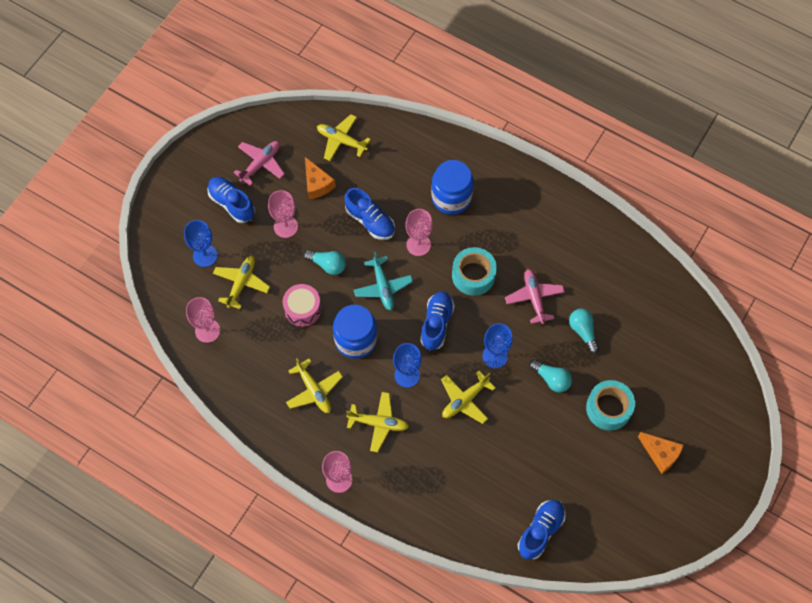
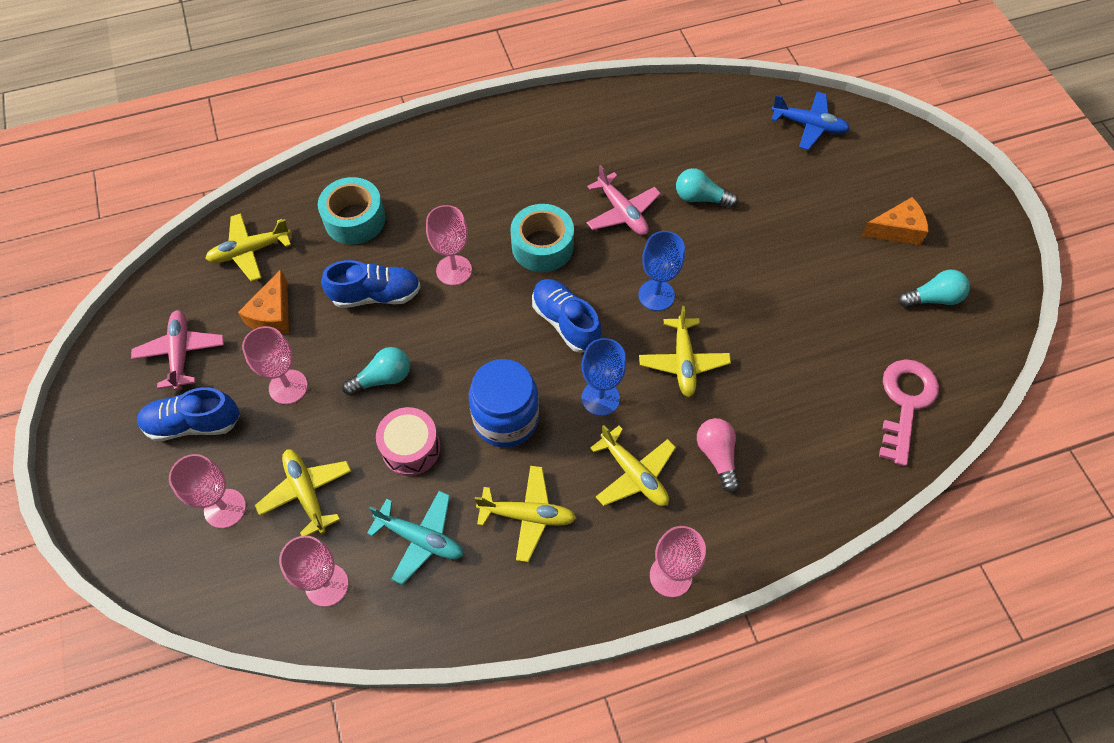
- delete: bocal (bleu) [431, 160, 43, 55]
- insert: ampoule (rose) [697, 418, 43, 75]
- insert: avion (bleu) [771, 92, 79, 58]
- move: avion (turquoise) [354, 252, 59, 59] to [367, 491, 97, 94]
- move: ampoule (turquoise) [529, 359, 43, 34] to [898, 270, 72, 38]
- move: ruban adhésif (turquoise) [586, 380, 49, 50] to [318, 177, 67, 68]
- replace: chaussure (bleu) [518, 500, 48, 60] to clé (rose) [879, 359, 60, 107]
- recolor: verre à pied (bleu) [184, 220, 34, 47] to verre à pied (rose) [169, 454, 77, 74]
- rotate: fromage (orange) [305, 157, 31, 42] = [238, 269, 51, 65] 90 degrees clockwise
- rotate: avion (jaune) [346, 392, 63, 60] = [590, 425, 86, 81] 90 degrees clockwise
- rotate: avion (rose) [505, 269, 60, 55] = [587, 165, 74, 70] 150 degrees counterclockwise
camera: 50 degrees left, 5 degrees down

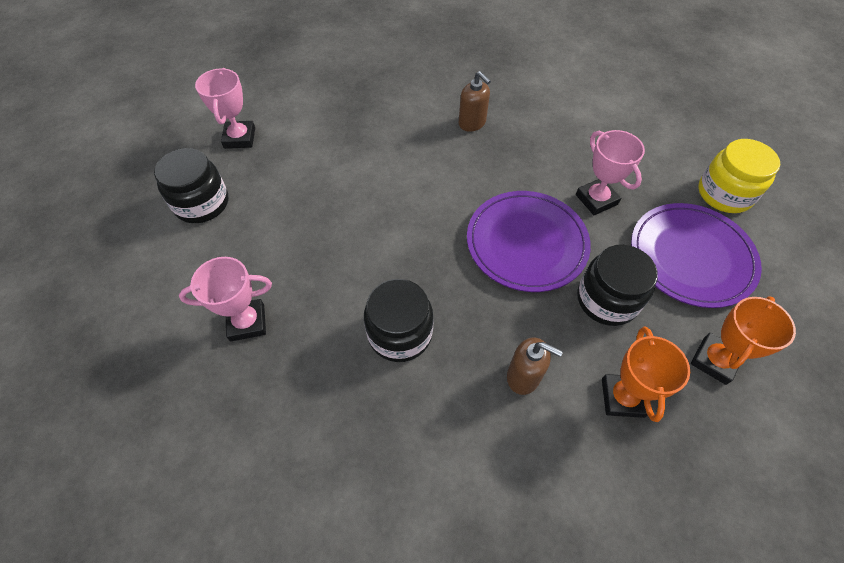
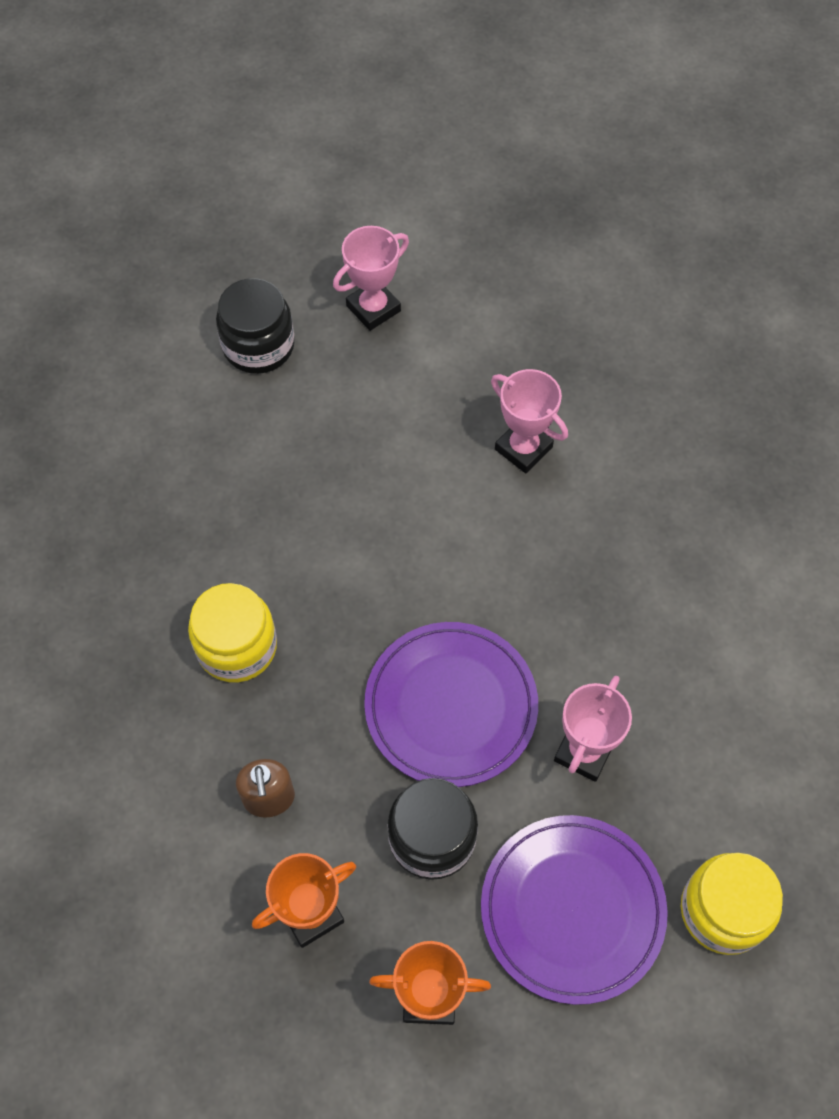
- delete: distributeur de savon (marron) [459, 71, 32, 61]
- move: trophée (rose) [179, 257, 93, 85] to [491, 369, 77, 104]
- recolor: bocal (noir) [364, 279, 69, 83] to bocal (jaune) [188, 583, 89, 99]
camera: 55 degrees right, 5 degrees up

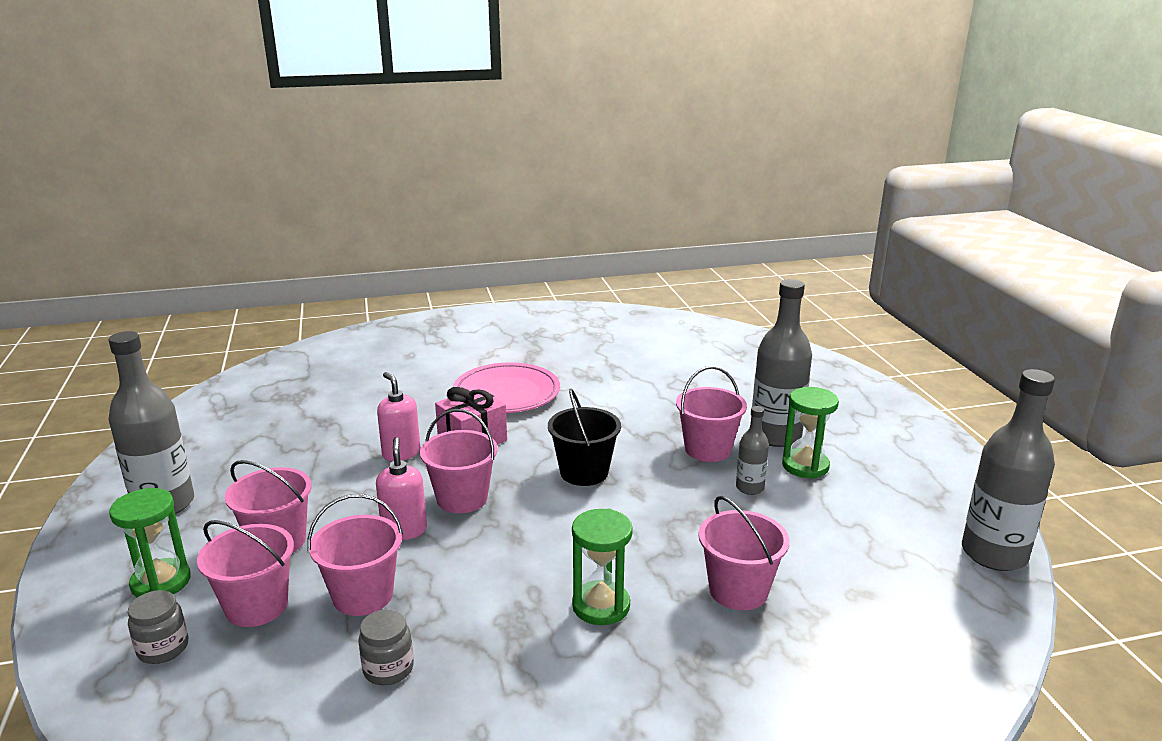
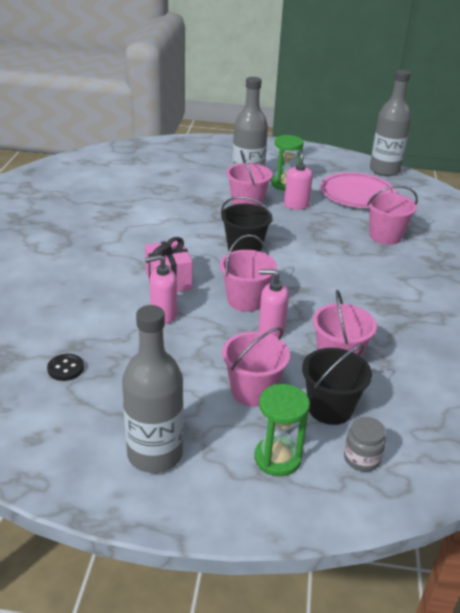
- delete: bocal (gris) [358, 609, 56, 76]
- delete: sablier (vert) [572, 509, 61, 116]
- insert: bouton (noir) [47, 354, 37, 27]
- move: assiette (rose) [453, 362, 107, 51] to [320, 172, 76, 36]
- replace: bouteille (gris) [736, 406, 33, 89] to distributeur de savon (rose) [284, 150, 29, 60]
- recolor: seau (rose) [197, 520, 97, 107] to seau (noir) [302, 344, 70, 81]
camera: 70 degrees left, 10 degrees up

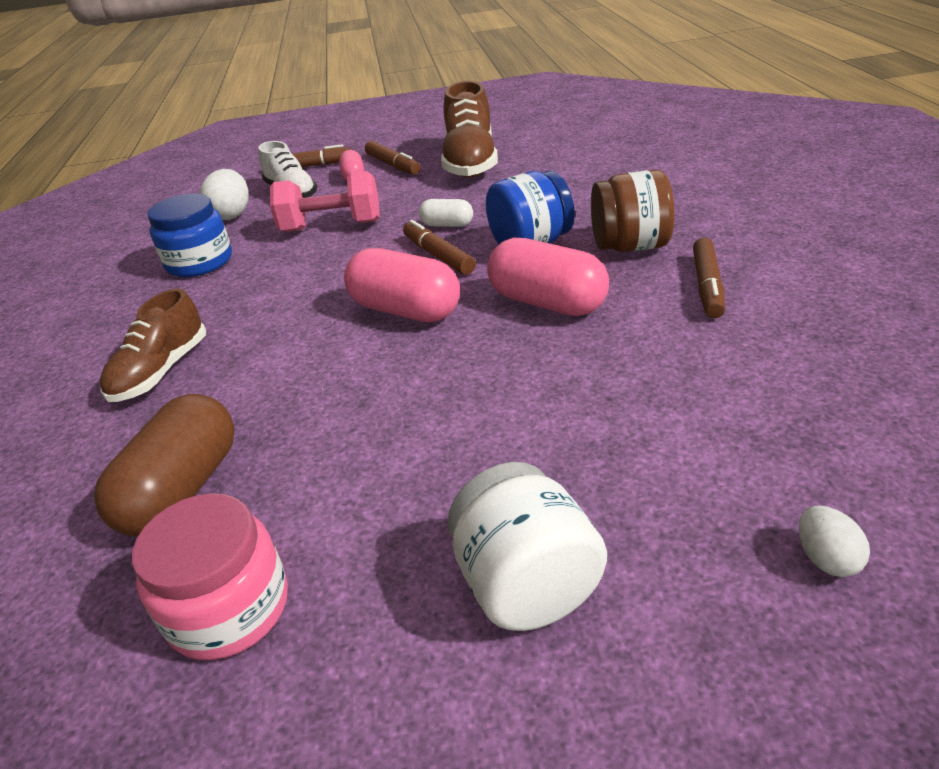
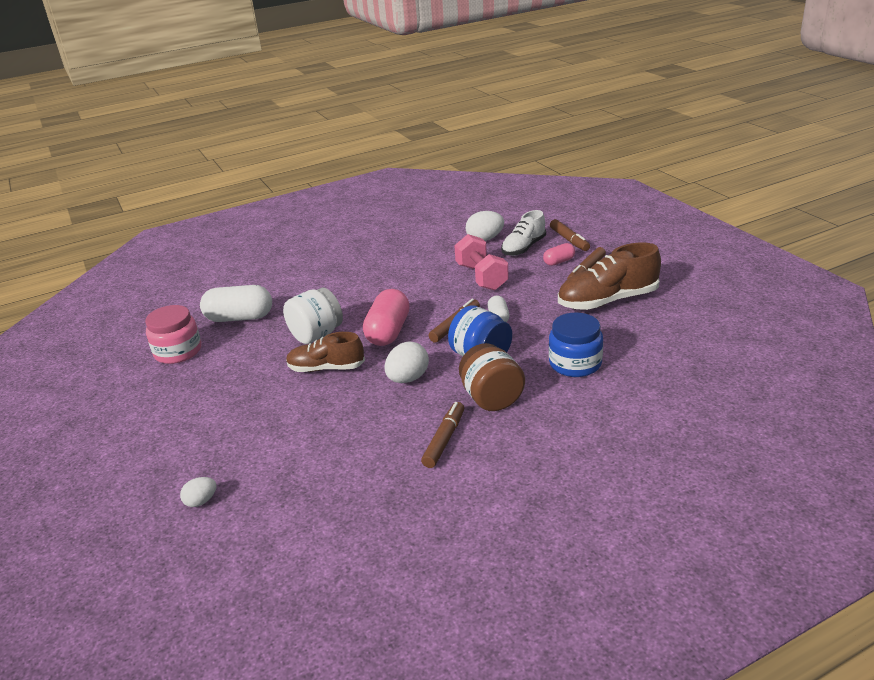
- move: chaussure (marron) [100, 289, 106, 113] to [286, 332, 79, 40]
- move: bocal (bleu) [147, 193, 85, 84] to [549, 313, 54, 64]
- move: bocal (blanc) [448, 462, 159, 169] to [283, 288, 60, 56]
- replace: gélule (rose) [487, 238, 122, 78] to œuf (blanc) [384, 341, 45, 42]
- recolor: gélule (marron) [94, 394, 140, 143] to gélule (blanc) [200, 285, 72, 37]
- rotate: feutre (marron) [693, 238, 32, 80] = [421, 402, 43, 66] 120 degrees clockwise
camera: 70 degrees right, 5 degrees down

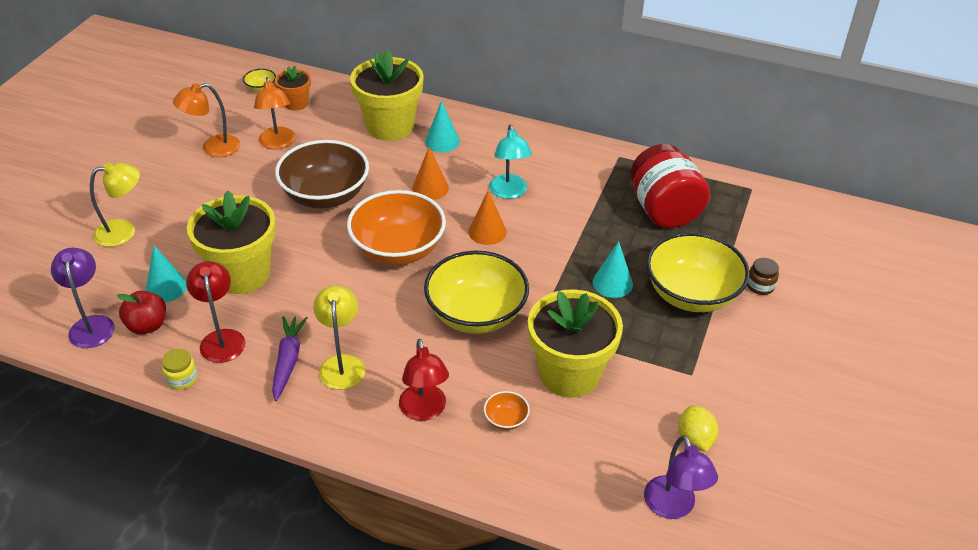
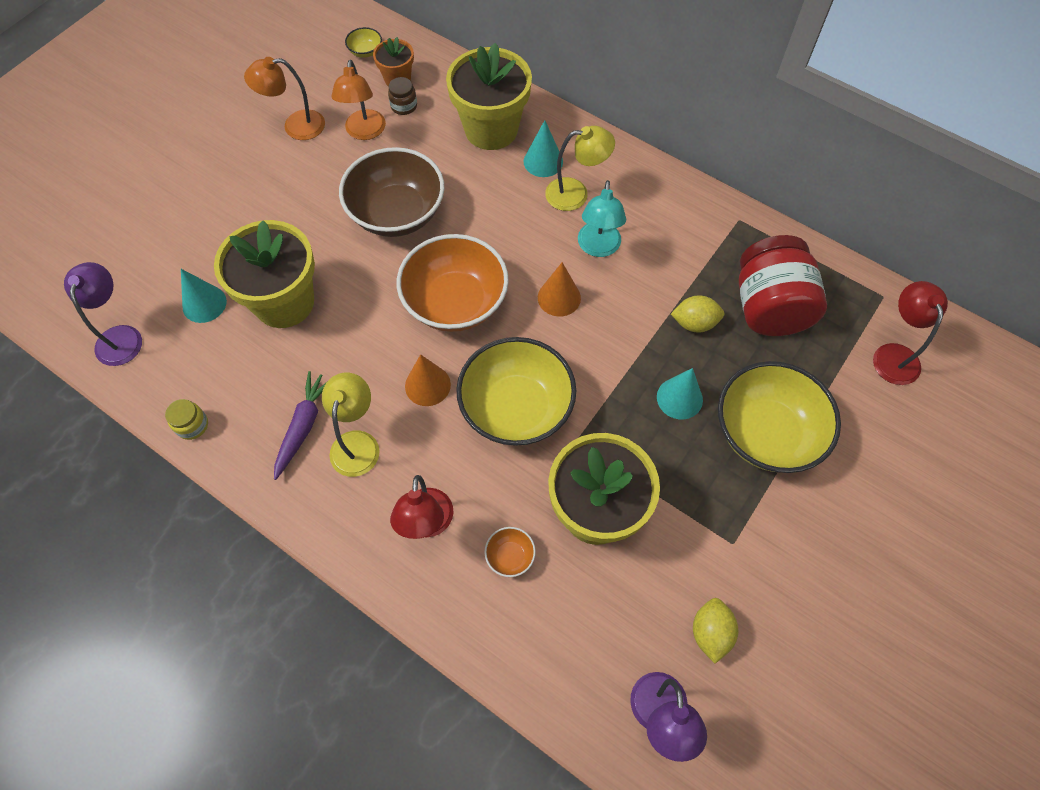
- delete: pomme (rouge) [117, 291, 49, 43]
- insert: citron (jaune) [671, 295, 53, 38]
- move: lampe (jaune) [90, 162, 50, 85] to [545, 126, 70, 85]
- move: lampe (rouge) [186, 261, 59, 102] to [873, 281, 75, 104]
- move: cône (orange) [412, 147, 37, 53] to [405, 354, 46, 52]
- move: bocal (marron) [747, 258, 32, 37] to [388, 77, 29, 38]
camera: 15 degrees right, 20 degrees up

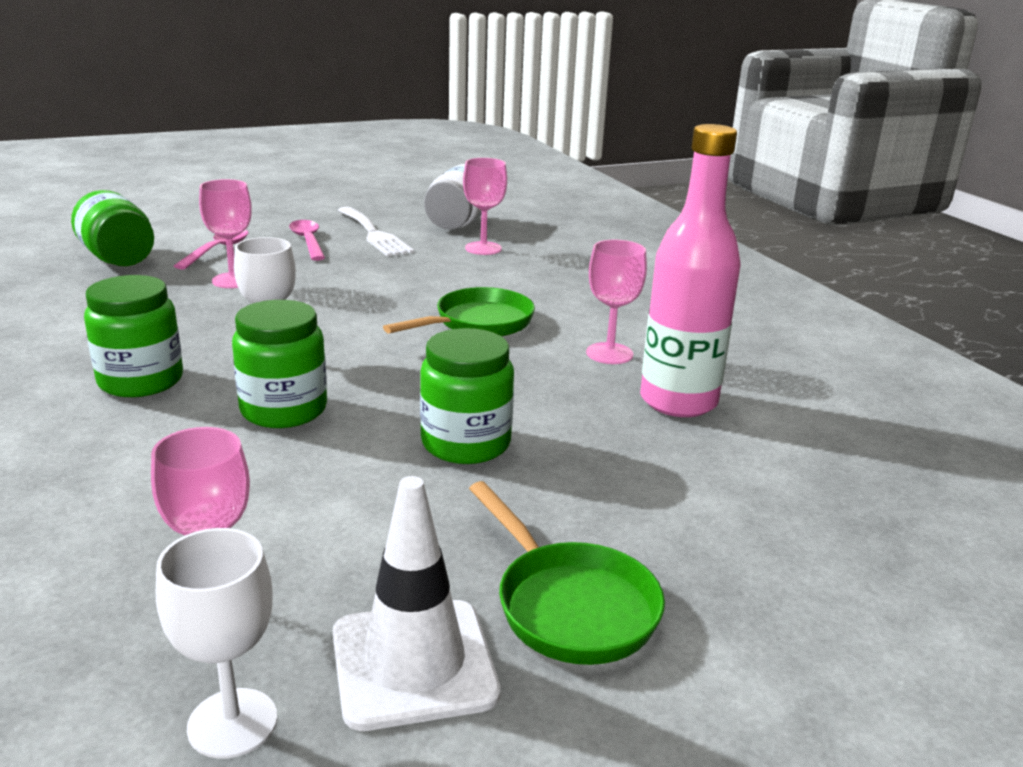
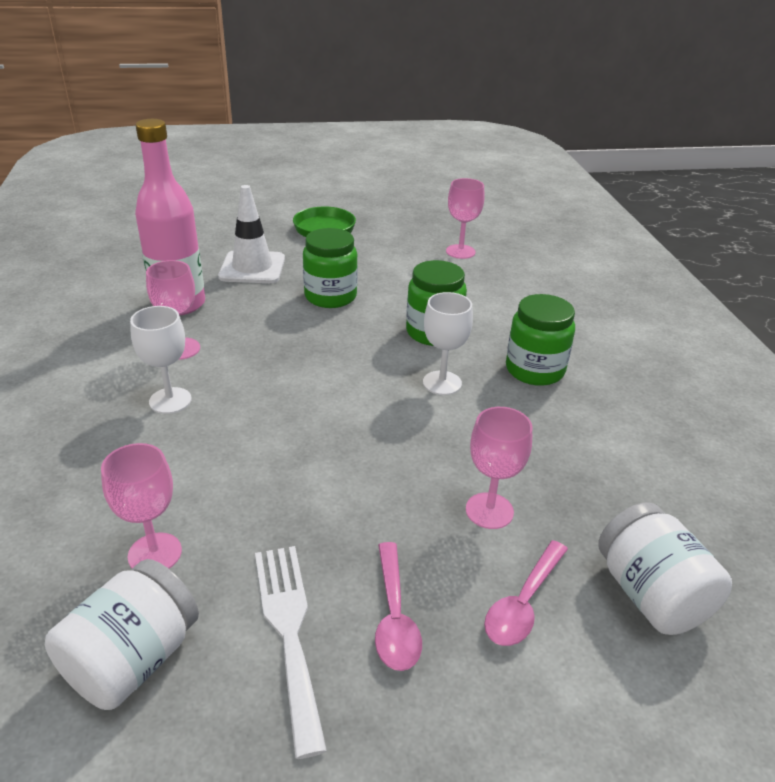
- delete: poêle (vert) [383, 287, 152, 49]
- move: verre à pied (blanc) [156, 528, 121, 230] to [130, 306, 61, 108]
- move: cône de chantier (blanc) [333, 476, 168, 255] to [218, 185, 67, 98]
- recolor: bocal (vert) [71, 190, 83, 76] to bocal (blanc) [598, 502, 134, 133]
camera: 165 degrees left, 10 degrees up

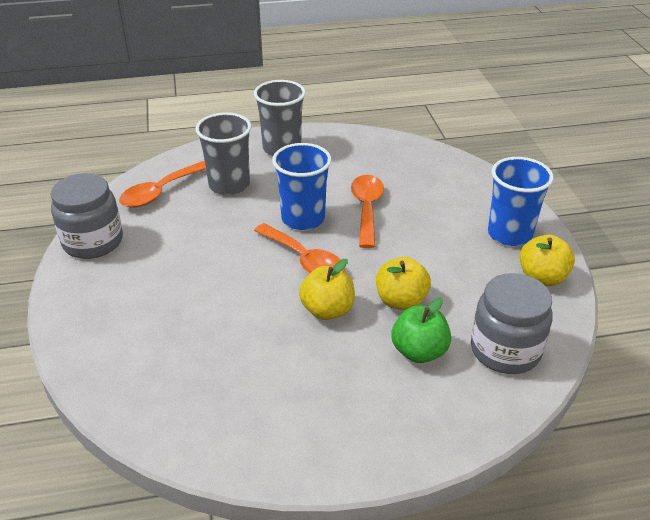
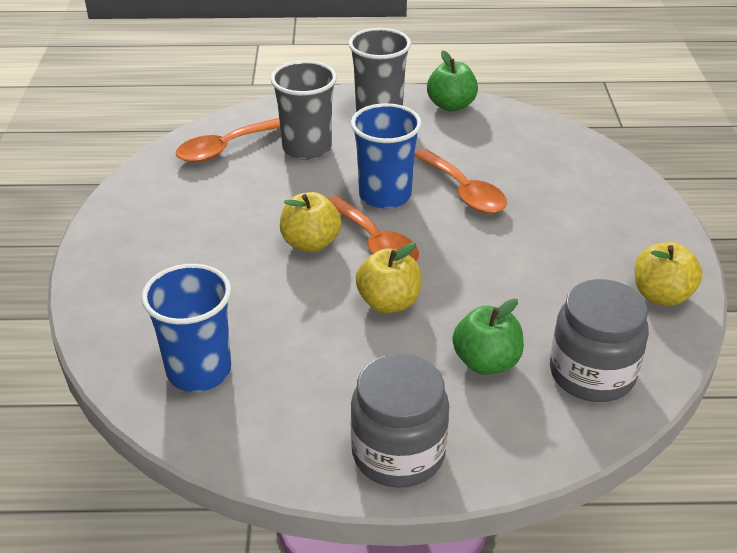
- insert: pomme (vert) [427, 50, 51, 62]
- move: bocal (gris) [50, 173, 73, 86] to [350, 353, 99, 135]
- move: pomme (jaune) [376, 257, 55, 53] to [280, 192, 61, 60]
- move: gobelet (bleu) [488, 157, 66, 89] to [141, 264, 90, 128]
- rotate: cuillère (orange) [351, 175, 33, 73] = [415, 149, 92, 64] 135 degrees clockwise
camera: 10 degrees right, 0 degrees up

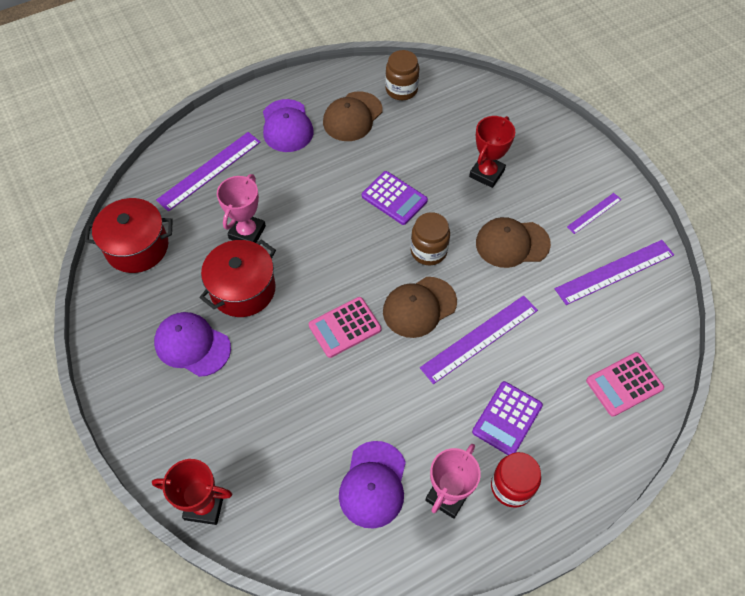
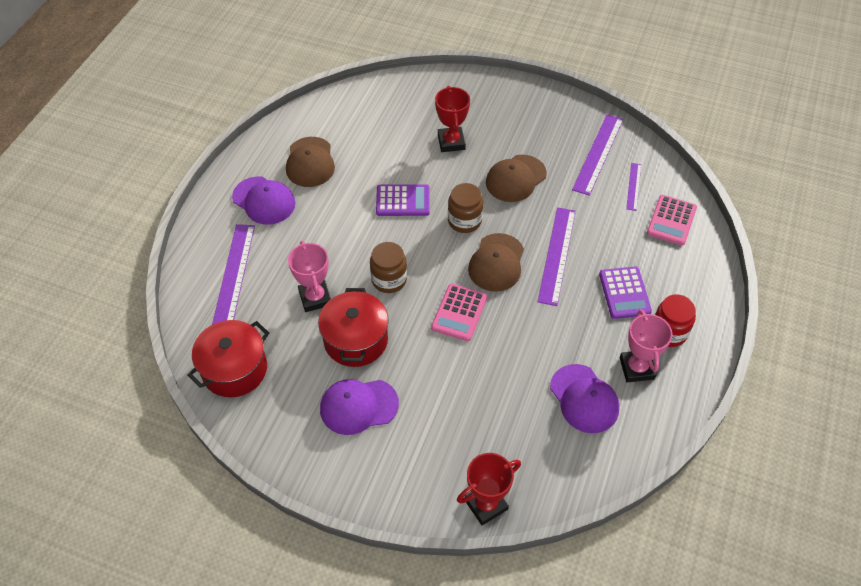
- move: bocal (marron) [385, 50, 34, 50] to [370, 242, 37, 51]
- move: règle (violet) [567, 193, 55, 41] to [626, 163, 15, 48]
camera: 40 degrees left, 5 degrees down

